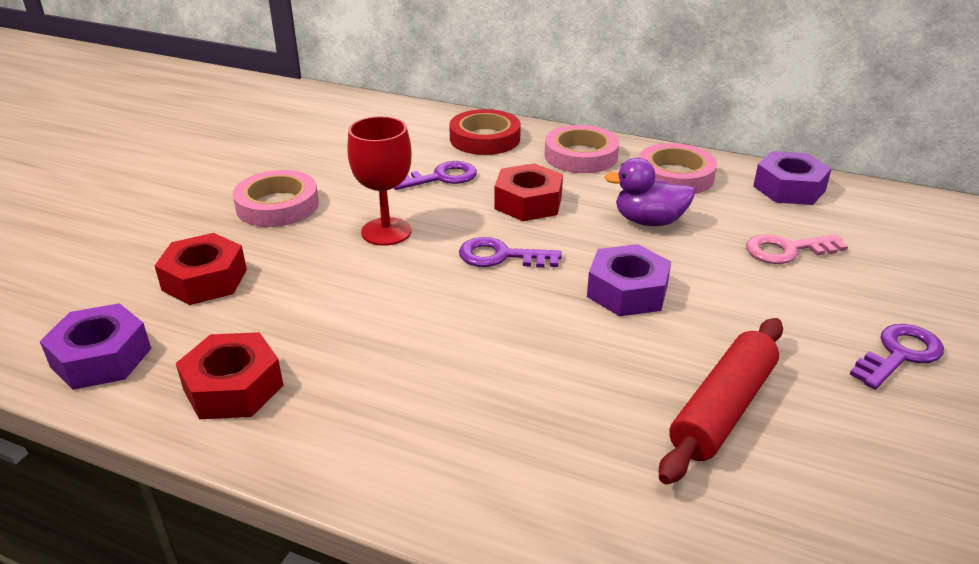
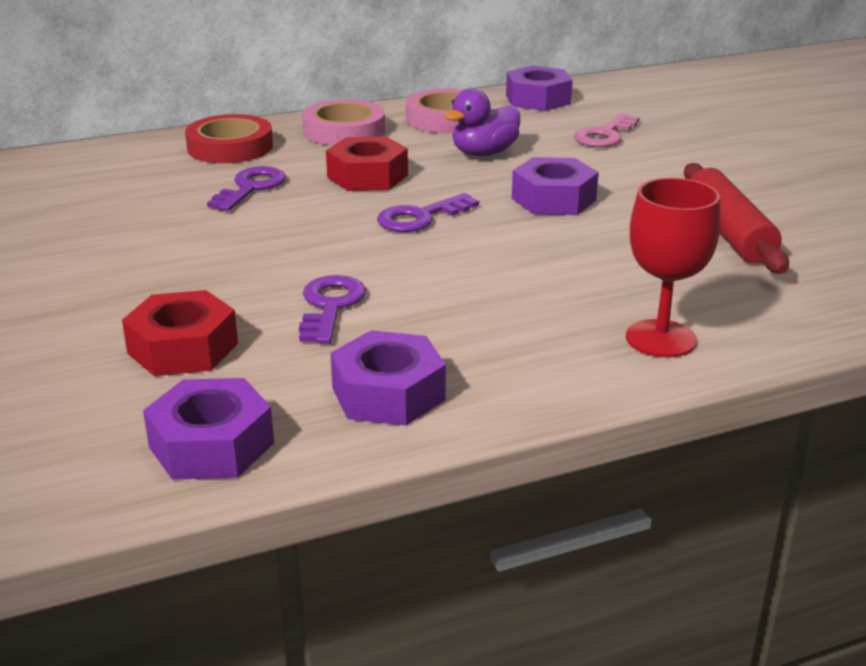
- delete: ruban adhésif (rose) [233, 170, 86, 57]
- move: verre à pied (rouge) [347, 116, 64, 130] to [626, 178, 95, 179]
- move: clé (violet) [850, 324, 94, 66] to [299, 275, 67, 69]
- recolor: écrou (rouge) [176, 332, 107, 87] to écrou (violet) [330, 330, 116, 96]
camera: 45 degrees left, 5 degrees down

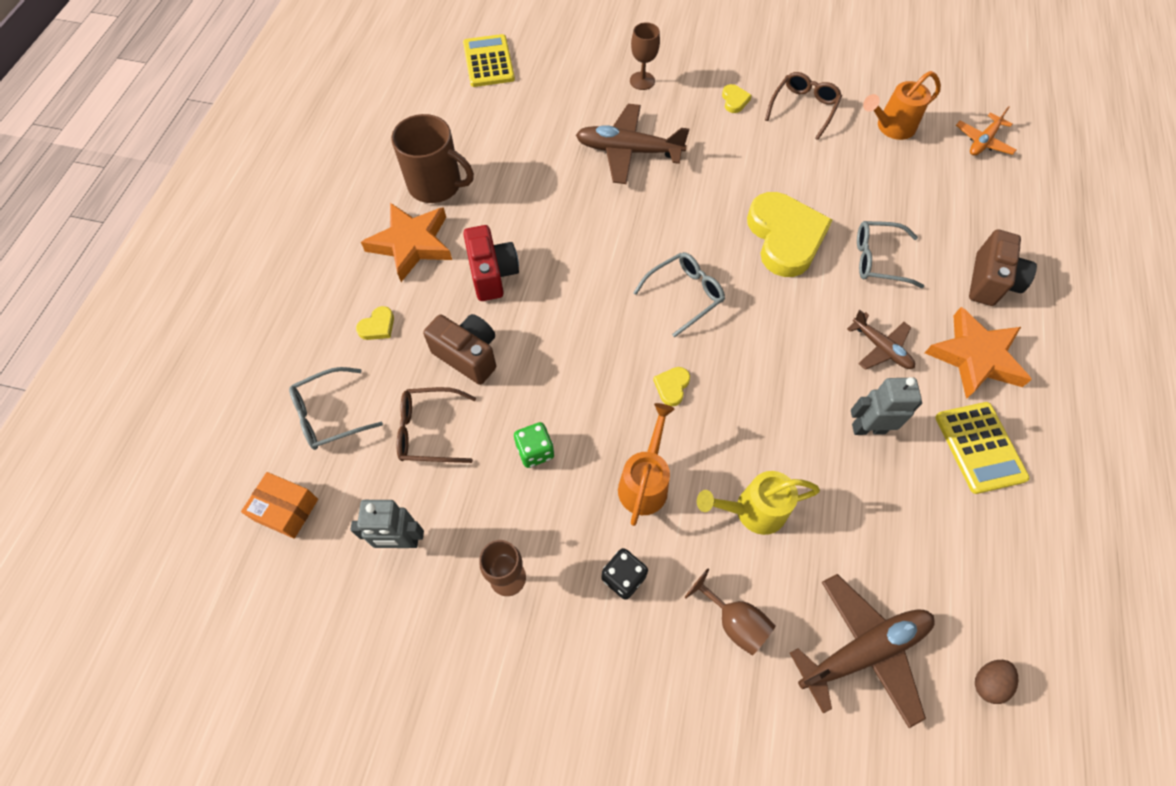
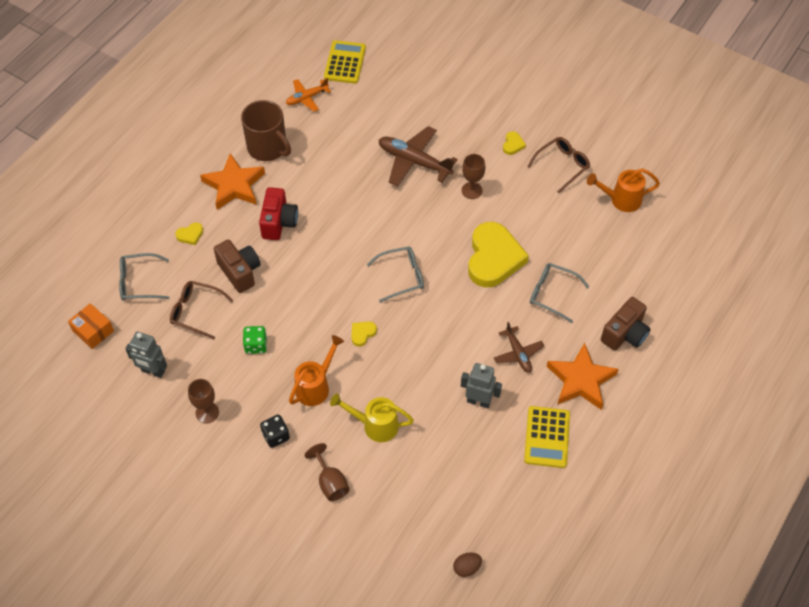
- delete: avion (marron) [790, 574, 145, 154]
- move: verre à pied (marron) [630, 22, 30, 68] to [462, 154, 23, 45]
- move: avion (orange) [956, 106, 61, 50] to [286, 78, 45, 34]
camera: 20 degrees right, 5 degrees down

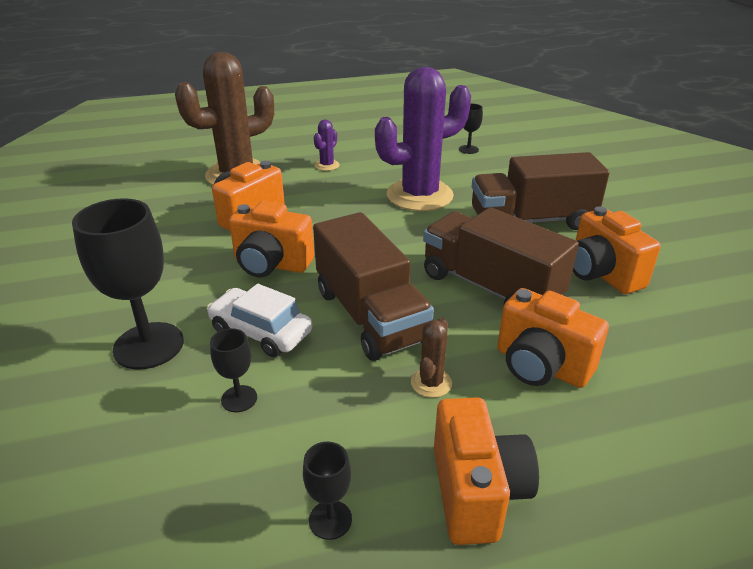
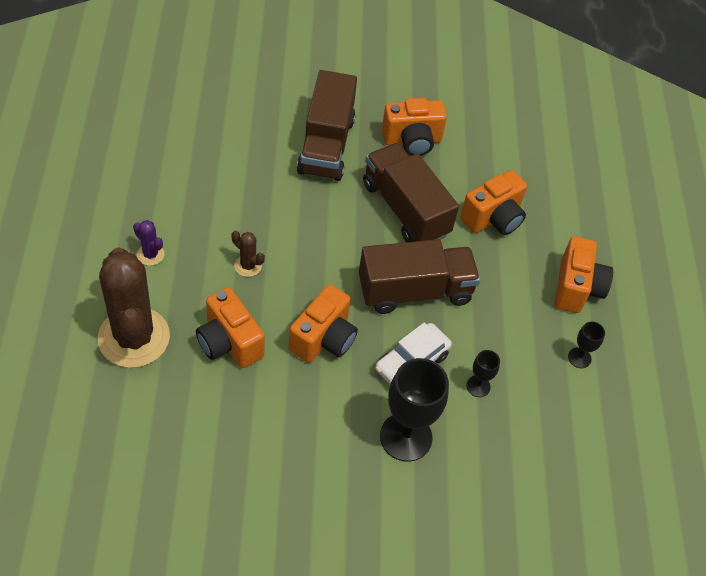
- delete: cactus (violet) [375, 67, 96, 144]
- delete: verre à pied (noir) [459, 104, 24, 50]
- move: cactus (marron) [411, 317, 41, 81] to [231, 231, 34, 46]
- rotate: camion (marron) [423, 207, 156, 97] = [363, 143, 96, 99] 90 degrees clockwise
- rotate: appareil photo (orange) [434, 397, 105, 148] = [555, 236, 58, 77] 90 degrees clockwise
camera: 80 degrees left, 20 degrees up

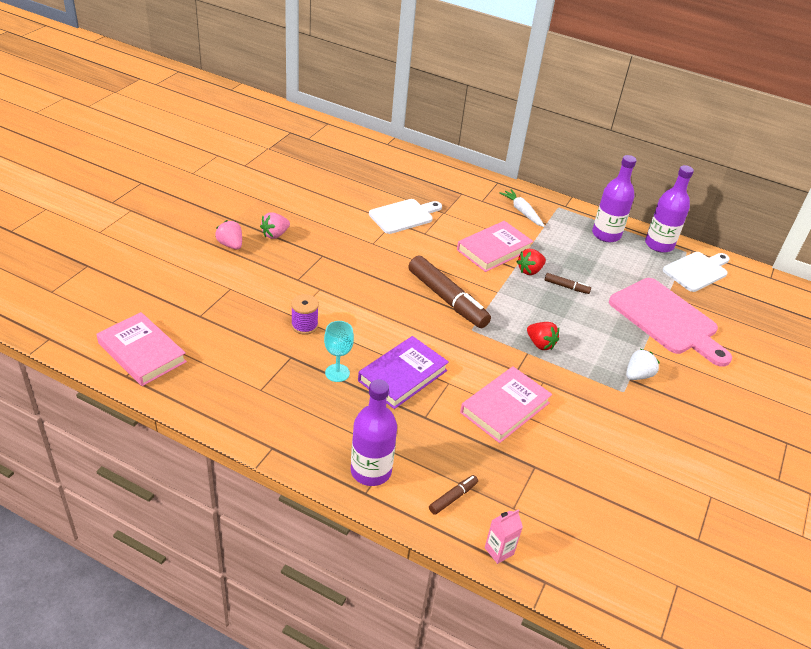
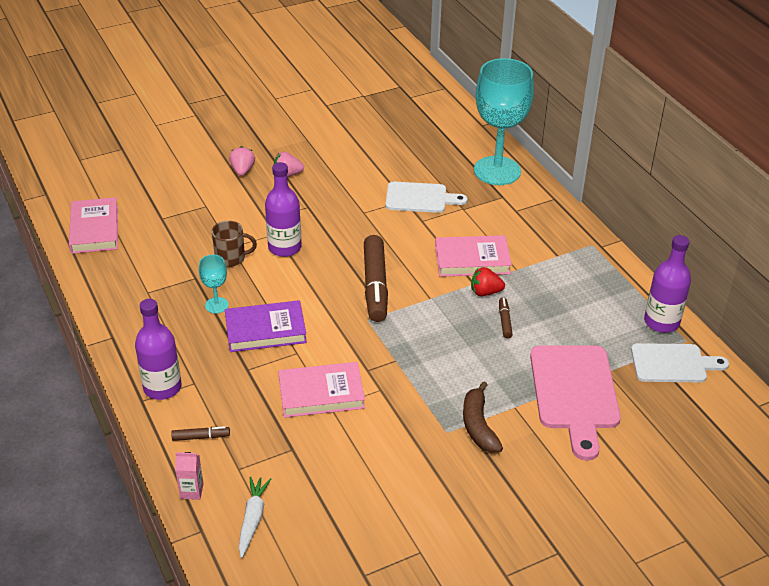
- delete: fraise (rouge) [527, 322, 32, 28]
- insert: verre à pied (turquoise) [474, 58, 60, 127]
- move: carotte (blanc) [499, 189, 46, 38] to [239, 476, 32, 82]
- move: bouteille (violet) [592, 155, 45, 87] to [265, 162, 37, 95]
- replace: bobine (violet) [291, 294, 28, 41] to tasse (marron) [212, 221, 45, 46]
- replace: fraise (blanc) [626, 349, 34, 31] to banane (marron) [463, 381, 40, 72]
- rotate: feutre (marron) [545, 273, 46, 21] = [499, 297, 14, 41] 150 degrees counterclockwise
camera: 40 degrees right, 0 degrees up

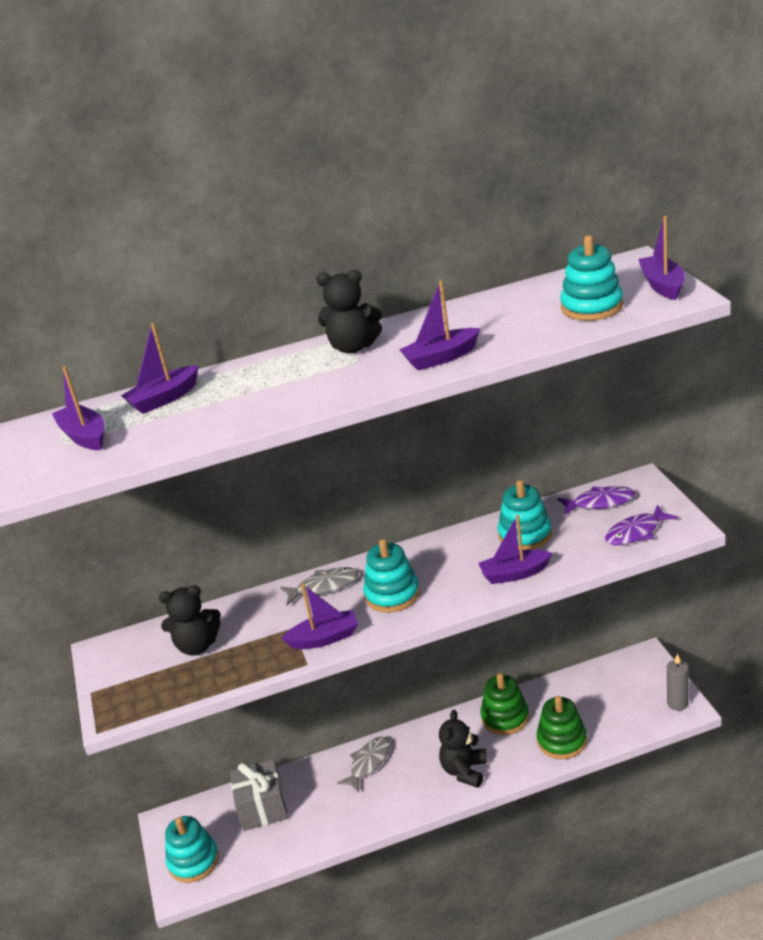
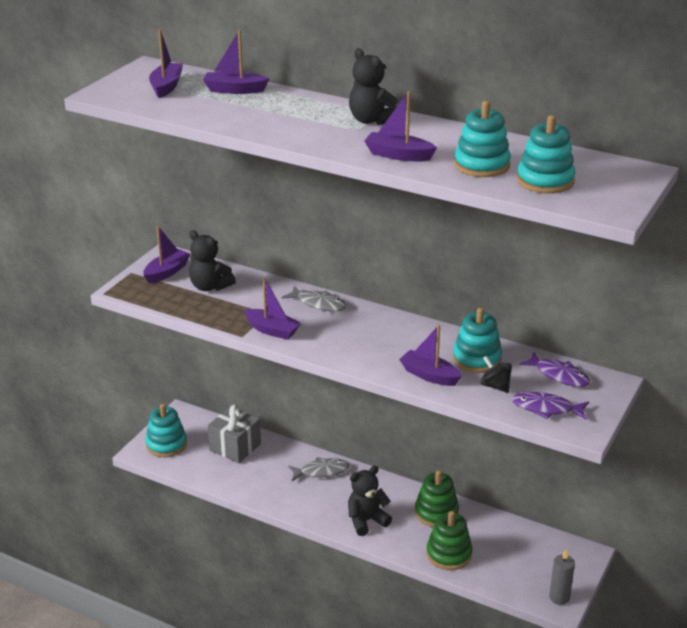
- insert: toupie (noir) [481, 356, 31, 37]
- move: jouet à empiler (turquoise) [363, 539, 57, 74] to [454, 101, 57, 76]
- move: bateau (violet) [638, 216, 47, 84] to [143, 226, 48, 57]
camera: 40 degrees right, 0 degrees up

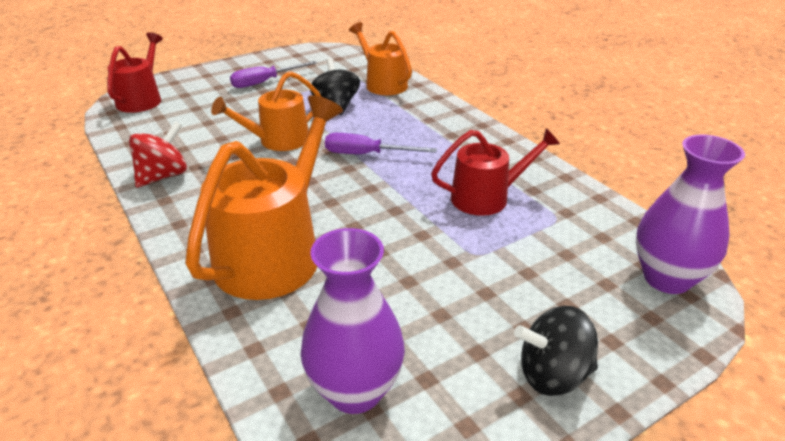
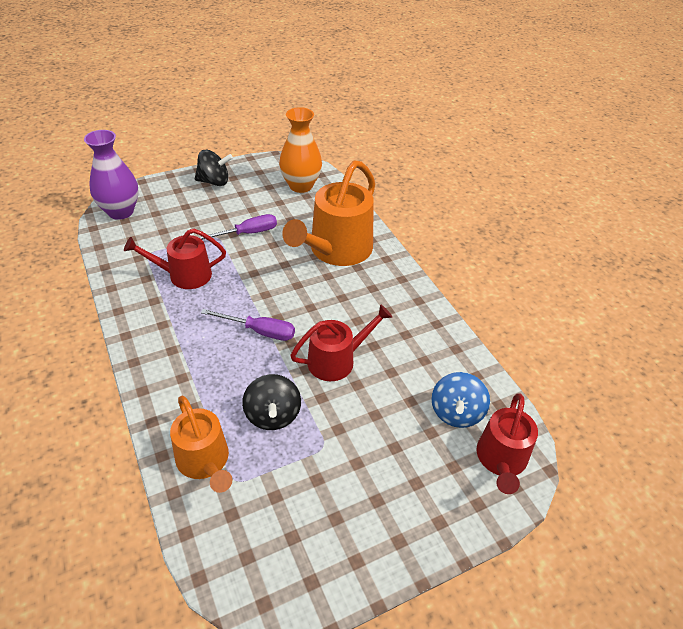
- delete: toupie (rouge) [129, 121, 58, 66]
- insert: toupie (bleu) [432, 372, 58, 56]
- move: tournevis (violet) [230, 61, 87, 27] to [199, 214, 78, 26]
- recolor: arrosoir (orange) [211, 71, 111, 80] to arrosoir (rouge) [290, 304, 102, 77]
- recolor: vase (violet) [301, 228, 104, 186] to vase (orange) [279, 107, 43, 86]
camera: 175 degrees left, 10 degrees up

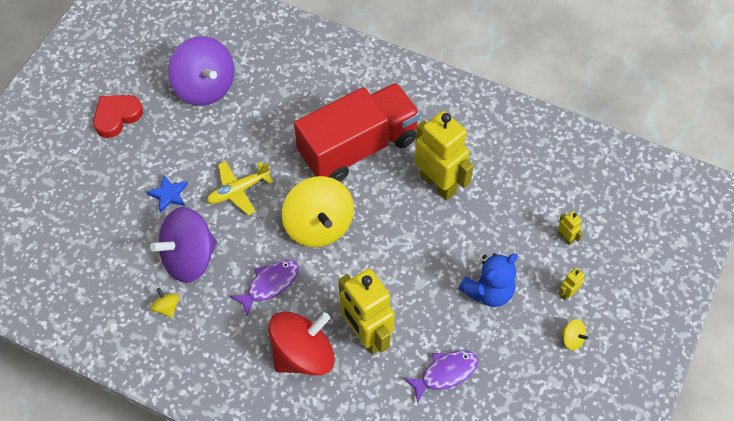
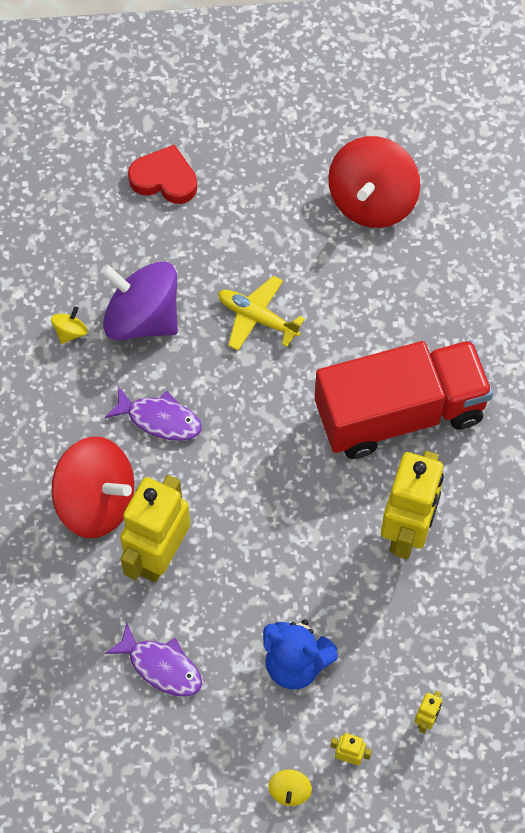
- delete: étoile (bleu) [146, 174, 42, 39]
- delete: toupie (jaune) [282, 176, 72, 71]
- move: cœur (rouge) [93, 95, 50, 43] to [128, 145, 69, 59]
- recolor: toupie (violet) [168, 36, 66, 70] to toupie (rouge) [328, 136, 92, 92]
- rotate: camion (rouge) [294, 83, 126, 99] = [315, 340, 178, 119] 45 degrees counterclockwise
camera: 60 degrees right, 5 degrees up

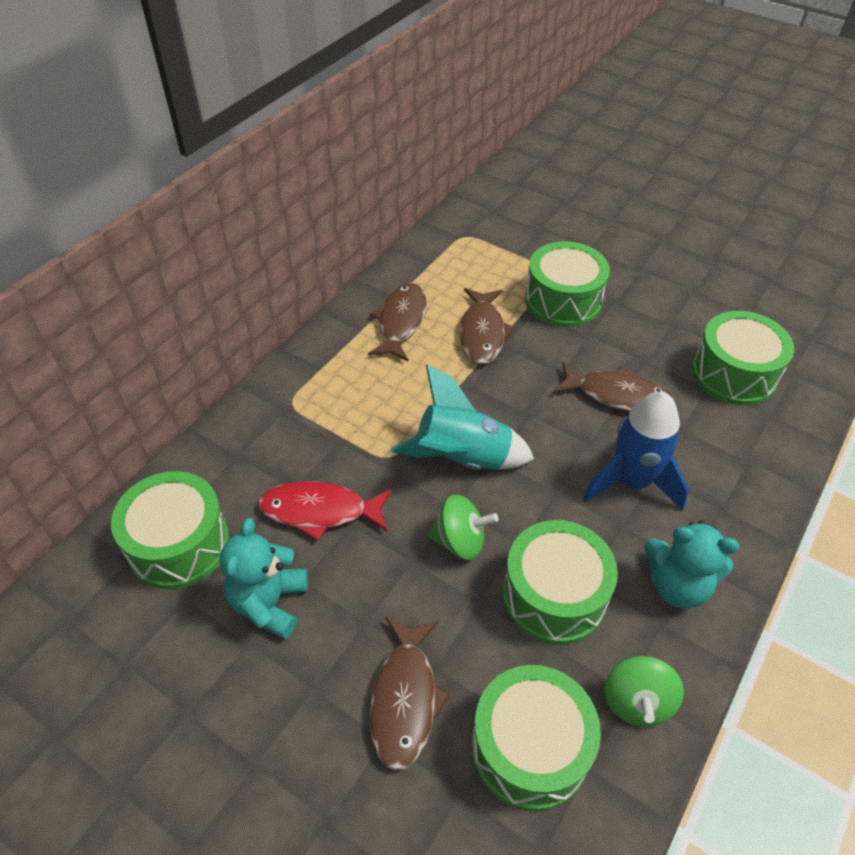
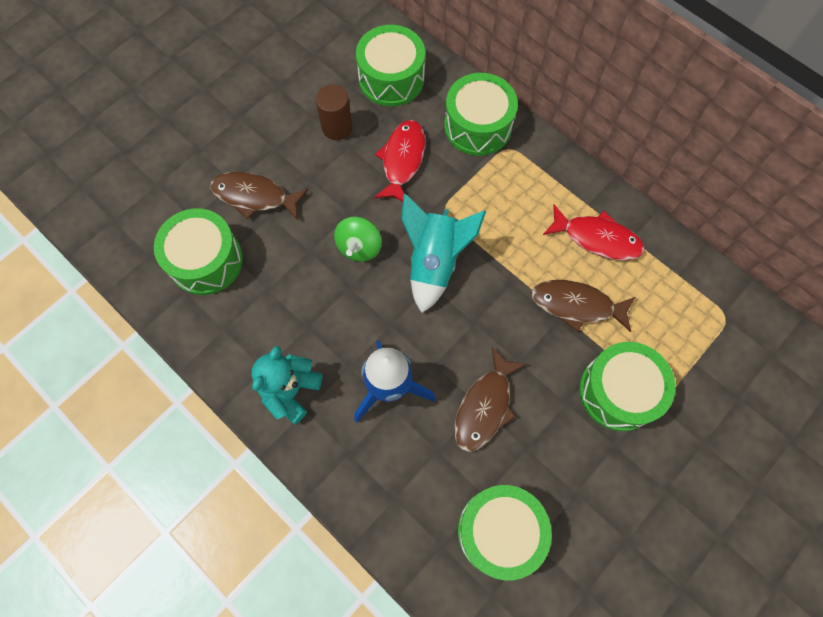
- delete: toupie (vert) [604, 656, 80, 71]
- move: tambour (vert) [503, 520, 115, 125] to [444, 73, 74, 83]
- replace: ours en peluche (turquoise) [219, 518, 89, 121] to cylindre (marron) [315, 84, 38, 56]
- recolor: poisson (marron) [368, 283, 59, 78] to poisson (rouge) [543, 205, 102, 55]
camera: 100 degrees right, 20 degrees up

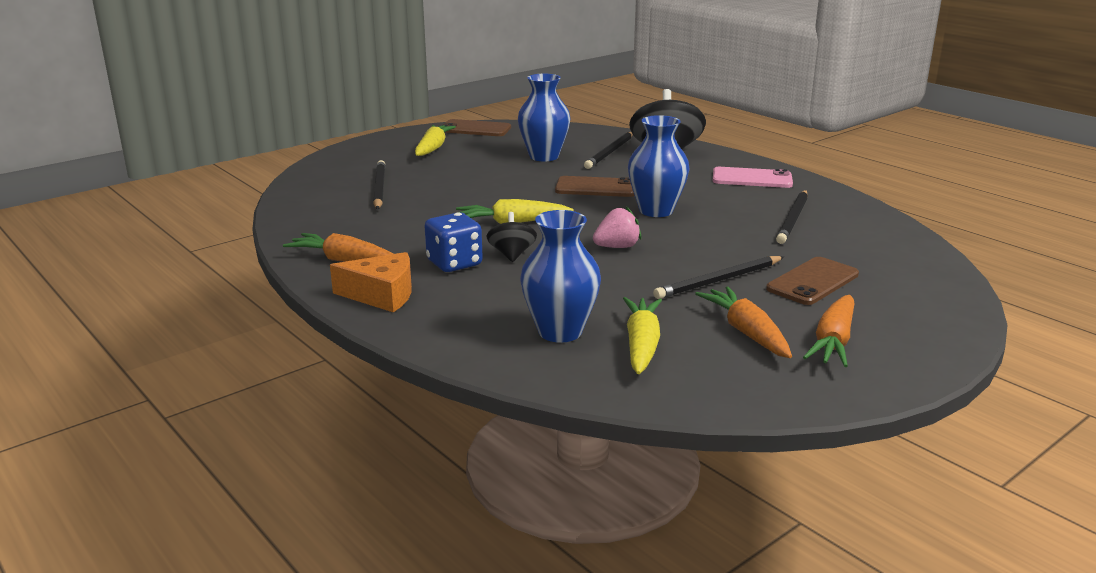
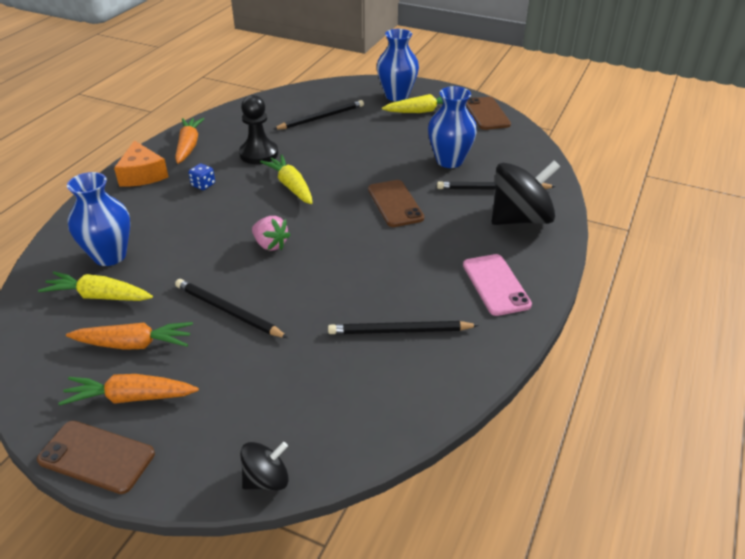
- insert: pion (noir) [239, 95, 39, 69]
- move: toupie (noir) [486, 212, 51, 50] to [240, 442, 49, 49]
- move: vase (bleu) [628, 115, 61, 102] to [377, 29, 42, 73]
- move: téléphone (marron) [766, 257, 93, 48] to [37, 421, 118, 73]
- rotate: carotte (jaune) [623, 297, 39, 77] = [38, 272, 115, 29] 150 degrees counterclockwise
- rotate: carotte (orange) [695, 286, 97, 72] = [66, 322, 127, 28] 45 degrees clockwise
- resize: dé (bleu) [425, 212, 58, 60] = [188, 163, 27, 27] x0.57
camera: 65 degrees right, 15 degrees up

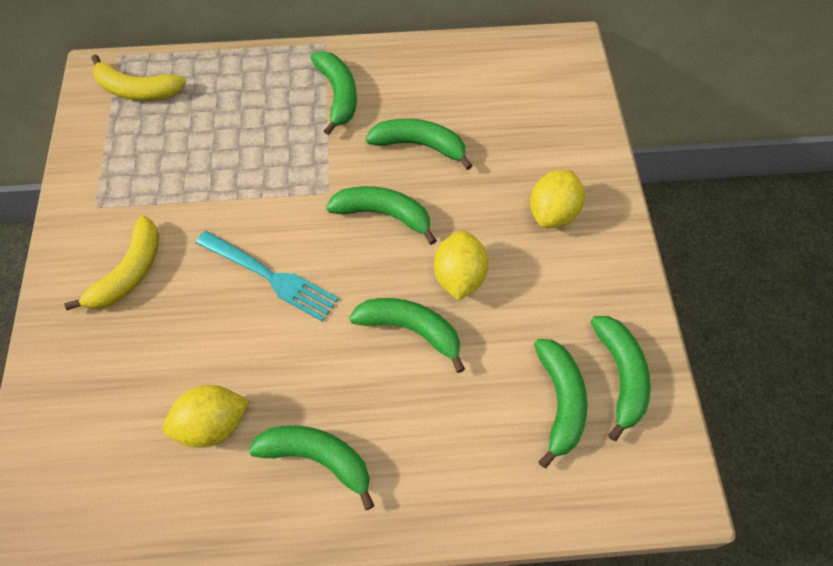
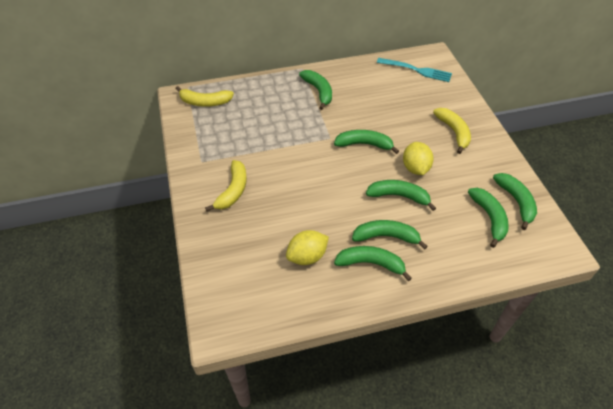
- move: fourchette (turquoise) [196, 231, 143, 90] to [377, 58, 75, 24]
- move: banane (vert) [366, 119, 107, 51] to [352, 220, 76, 29]
- replace: citron (jaune) [530, 170, 54, 58] to banane (jaune) [433, 108, 38, 46]
camera: 10 degrees left, 10 degrees down

